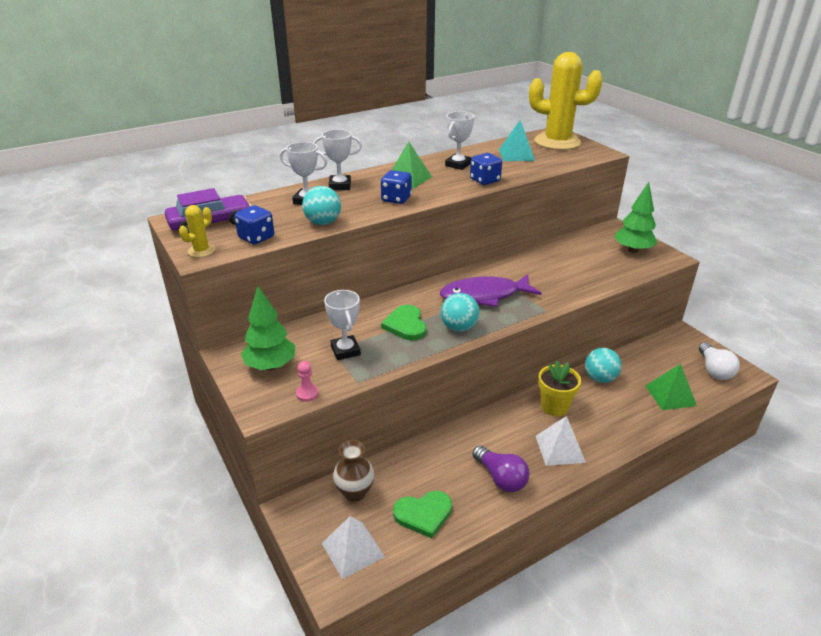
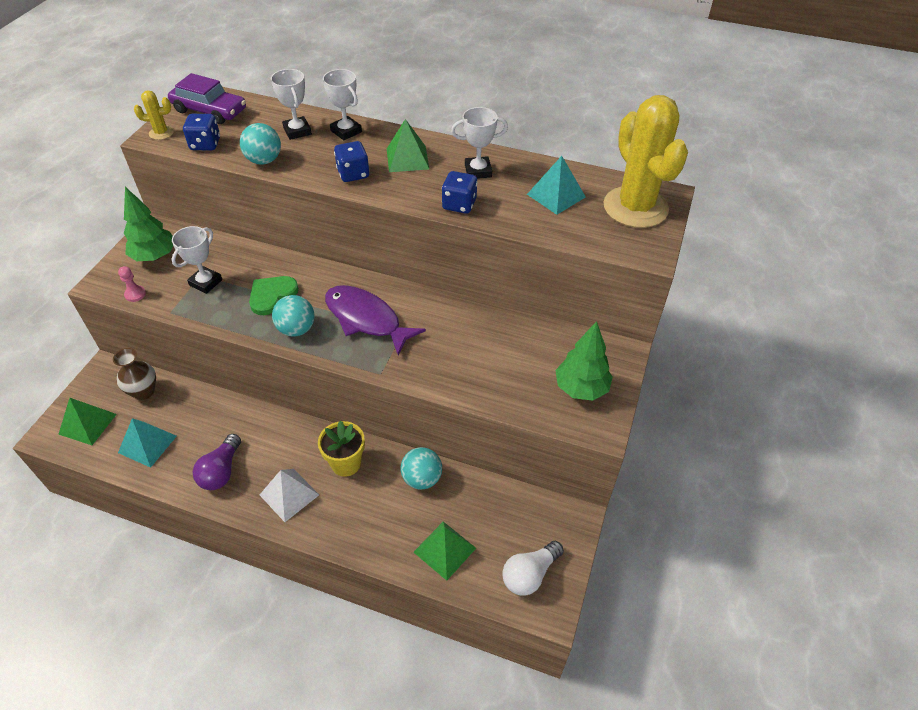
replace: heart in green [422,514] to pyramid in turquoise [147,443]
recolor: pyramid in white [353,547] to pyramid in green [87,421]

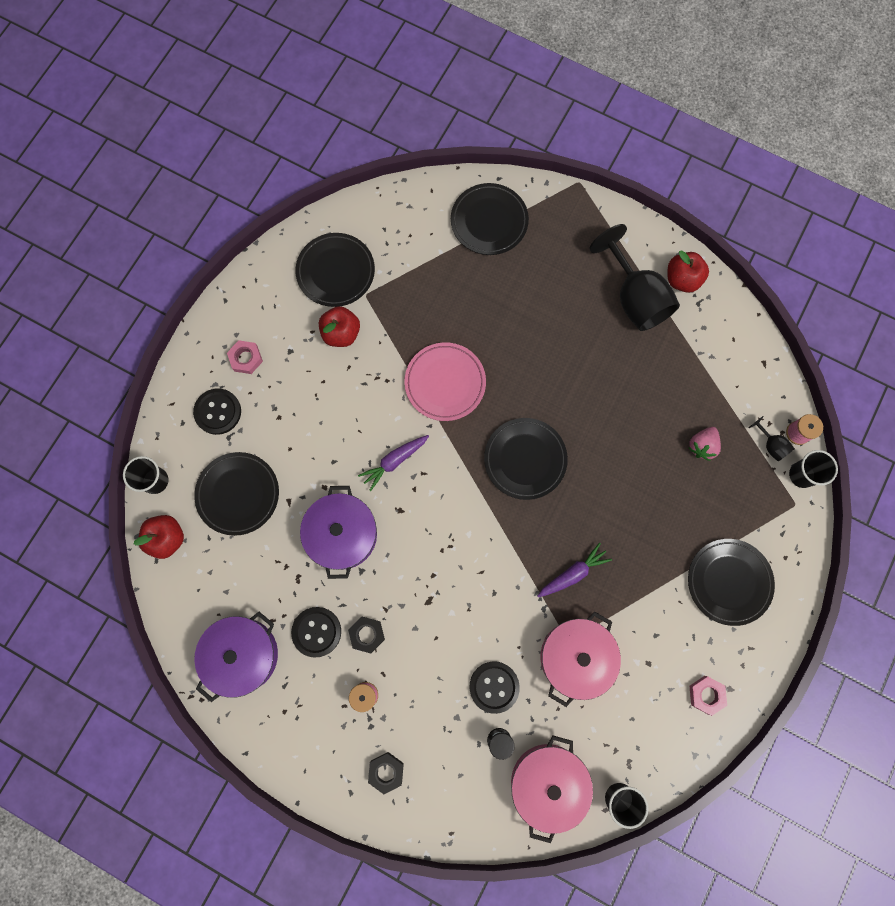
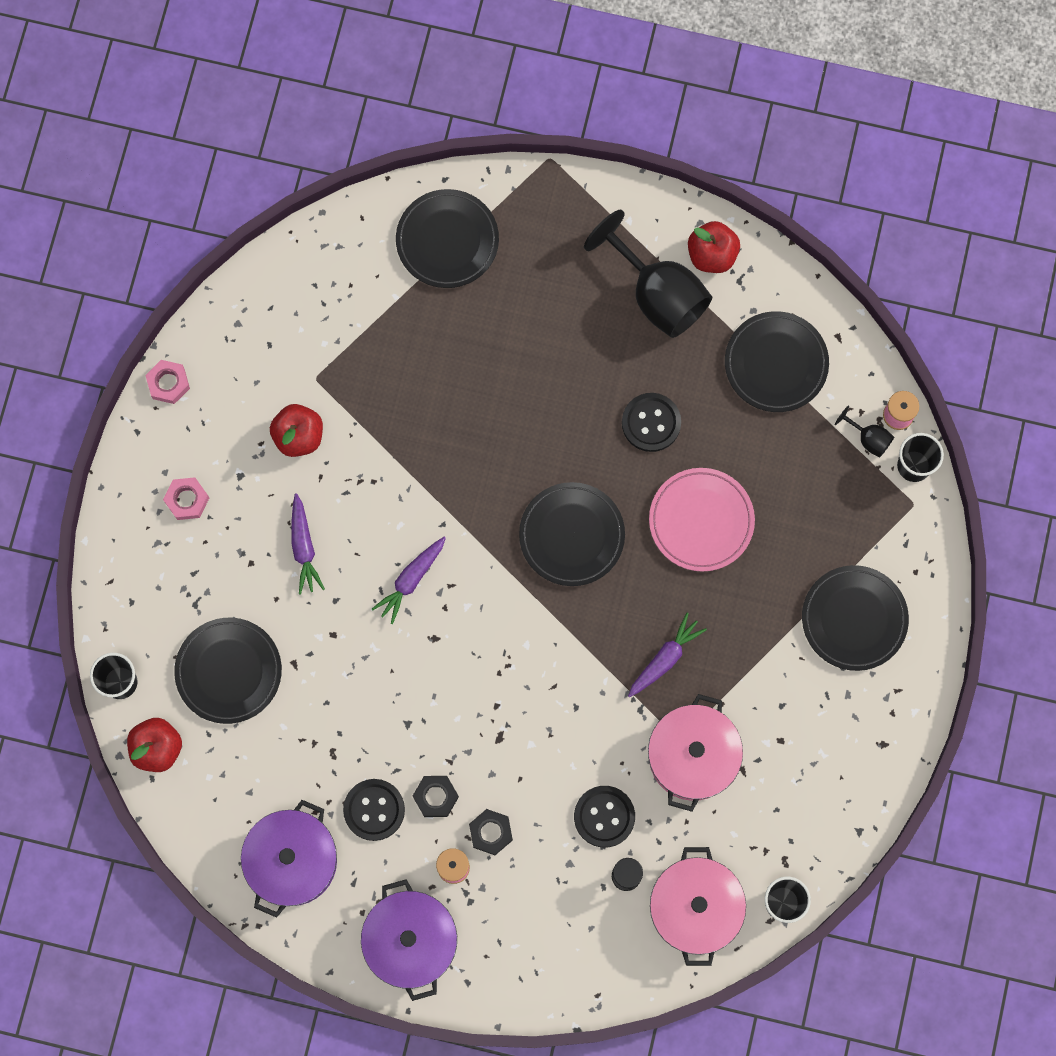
delete: strawberry in pink [705,444]
insert: carrot in purple [308,543]
move: button in black [217,411] to [651,422]; plate in black [335,270] to [777,361]; pot in purple [338,532] to [409,940]; nut in black [386,773] to [491,832]; plate in pink [445,381] to [702,520]; nut in pink [708,696] to [167,382]

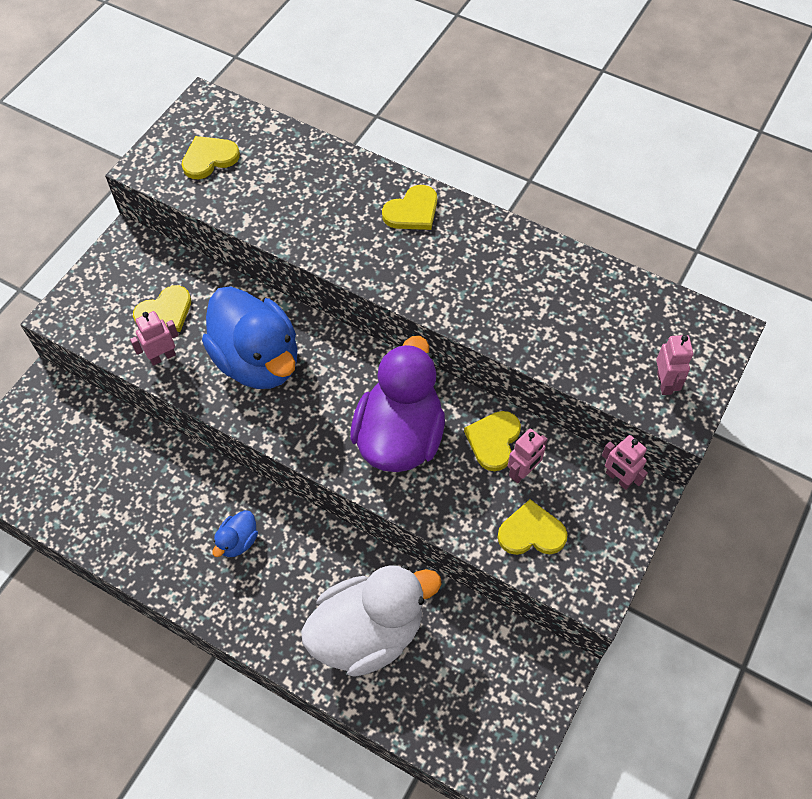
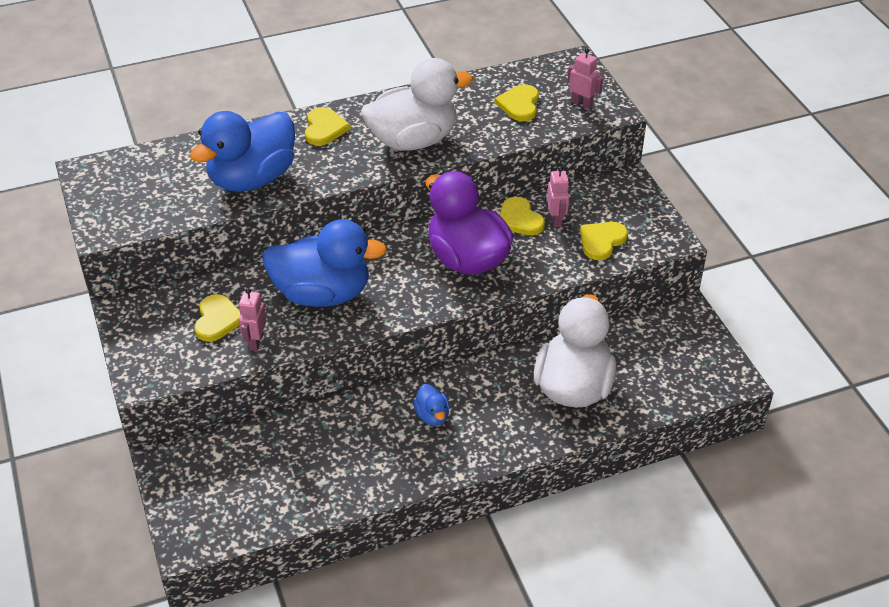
delete: robot in pink [625,462]
insert: duck in blue [242,151]; duck in white [417,104]
move: heart in yellow [211,157] to [517,102]

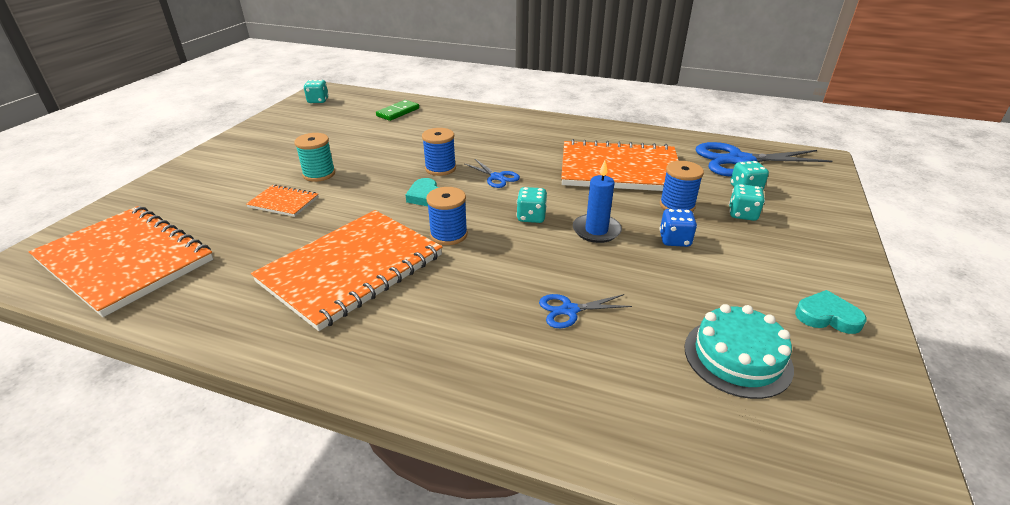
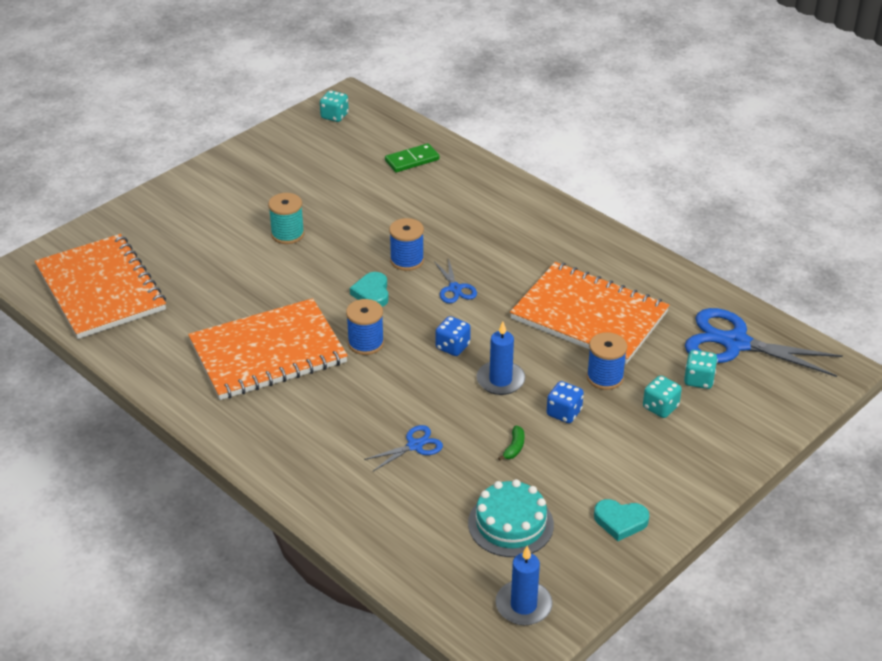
delete: notebook in orange [282,201]
insert: candle in blue [524,585]; banana in green [511,443]
recolor: dice in turquoise [532,205] to dice in blue [453,336]
rotate: scissors in blue [585,311] = [403,448] 135 degrees clockwise; heart in turquoise [831,312] = [621,520] 150 degrees clockwise

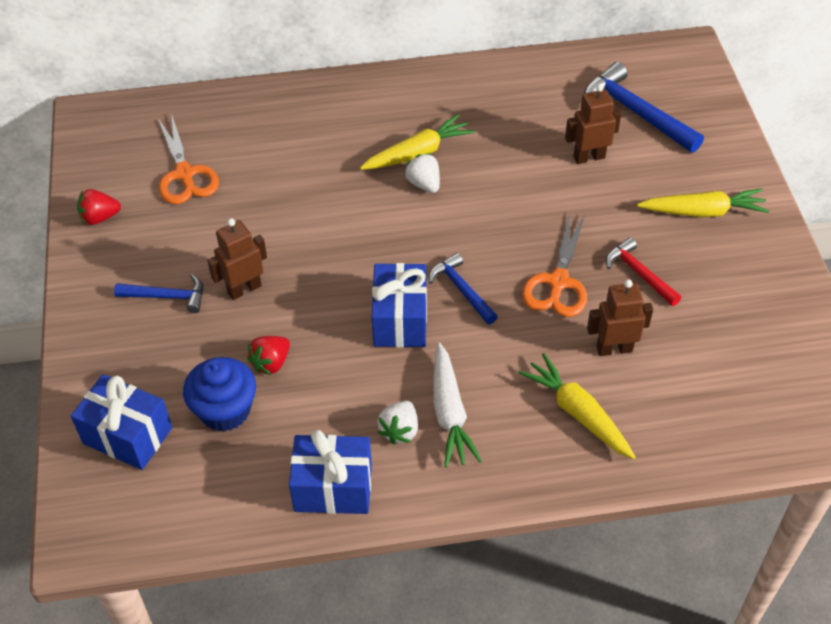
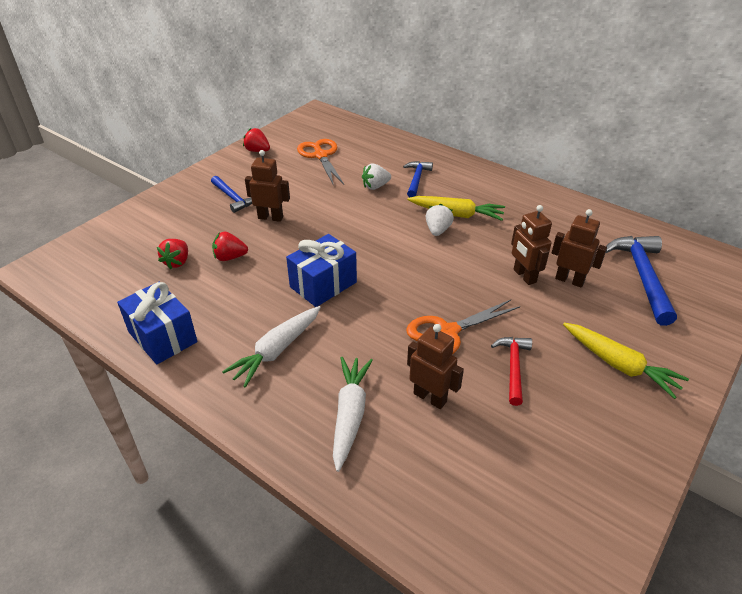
delete: gift in blue [121,422]
insert: robot in brown [531,245]
move: strawberry in white [398,423] to [376,177]; hammer in blue [463,288] to [418,179]
replace: cupcake in blue [219,394] to strawberry in red [172,254]
recolor: carrot in yellow [577,406] to carrot in white [353,414]
rotate: scissors in orange [188,160] = [320,162] 135 degrees clockwise

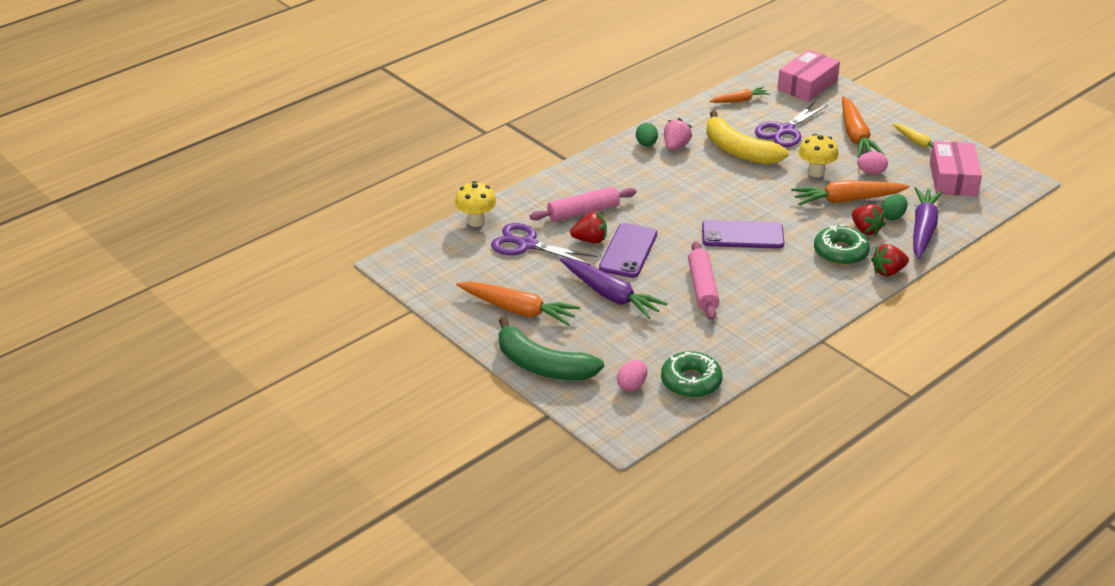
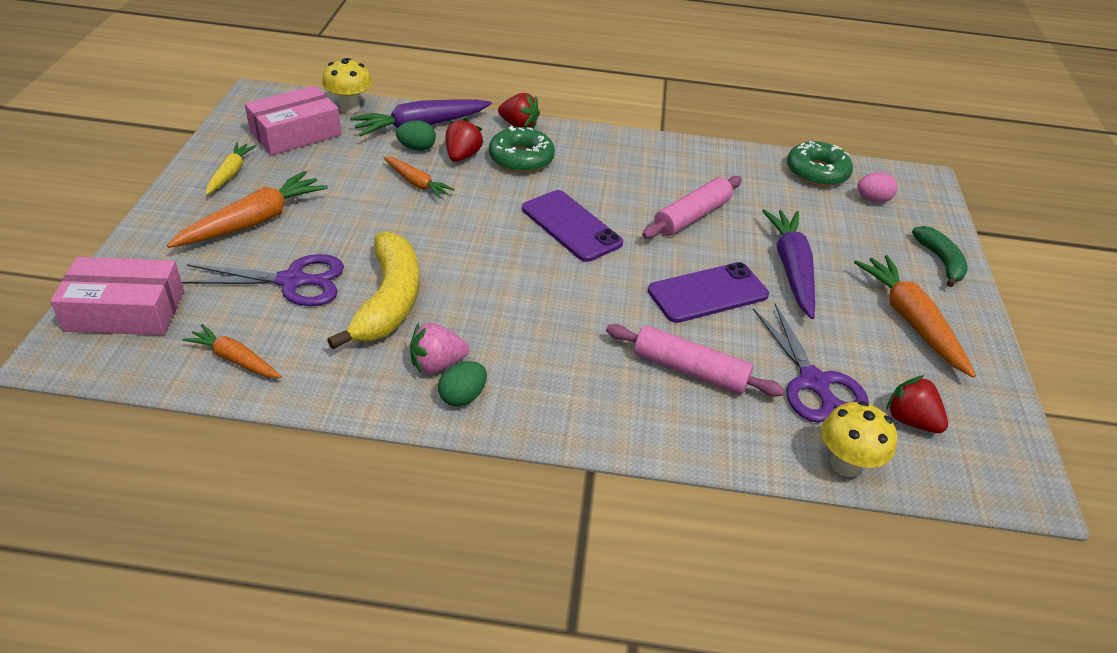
delete: egg in pink [872,163]
move: strawberry in red [588,227] to [917,404]; mushroom in yellow [819,155] to [347,86]
resize: banana in green [551,348] = [940,256] x0.59; carrot in orange [850,192] = [419,178] x0.58

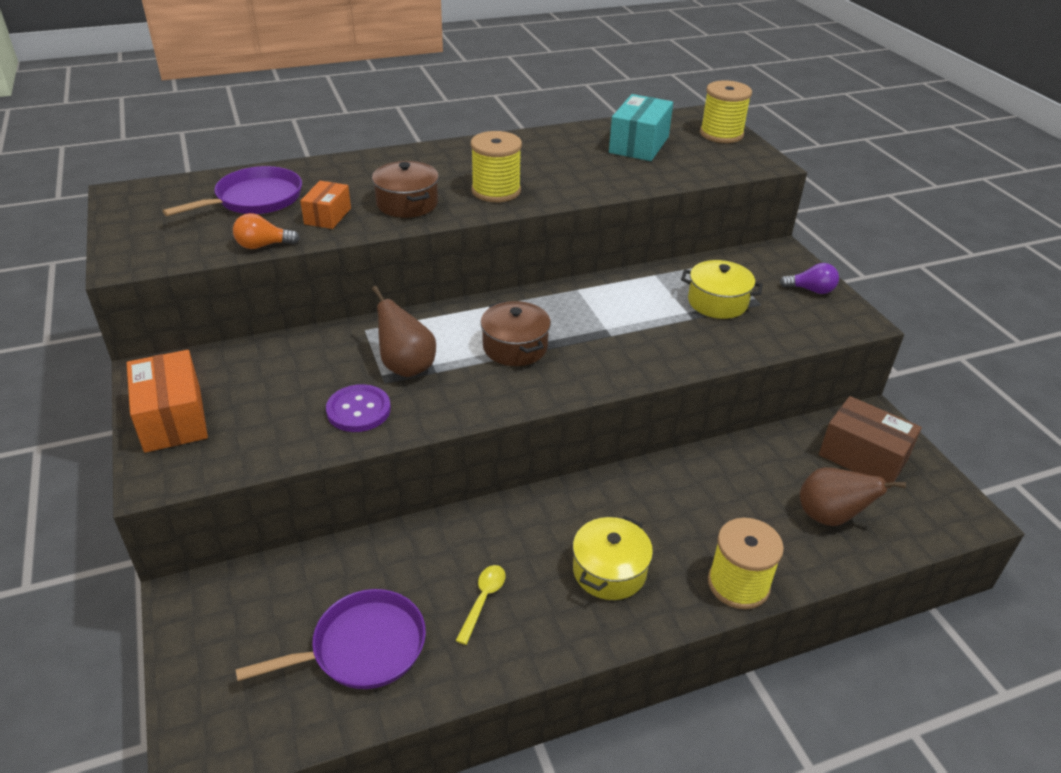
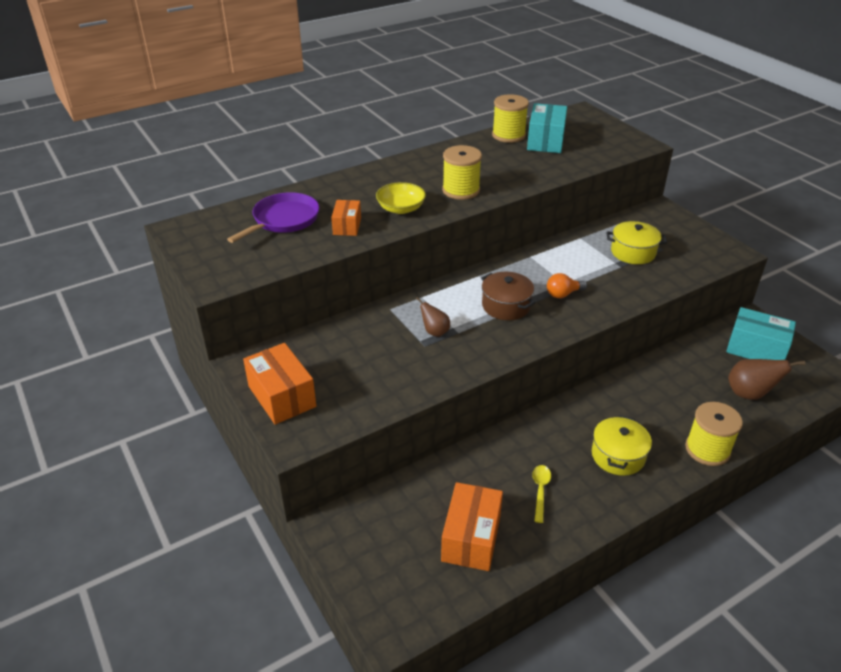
delete: button in purple [358,408]; light bulb in purple [809,278]
move: light bulb in orange [266,231] to [567,285]; spool in yellow [726,111] to [510,118]
replace: pan in purple [330,639] to box in orange [472,526]; pot in brown [405,189] to bowl in yellow [401,198]
recolor: box in brown [870,442] to box in turquoise [761,333]
resize: pear in brown [404,331] = [433,317] x0.62

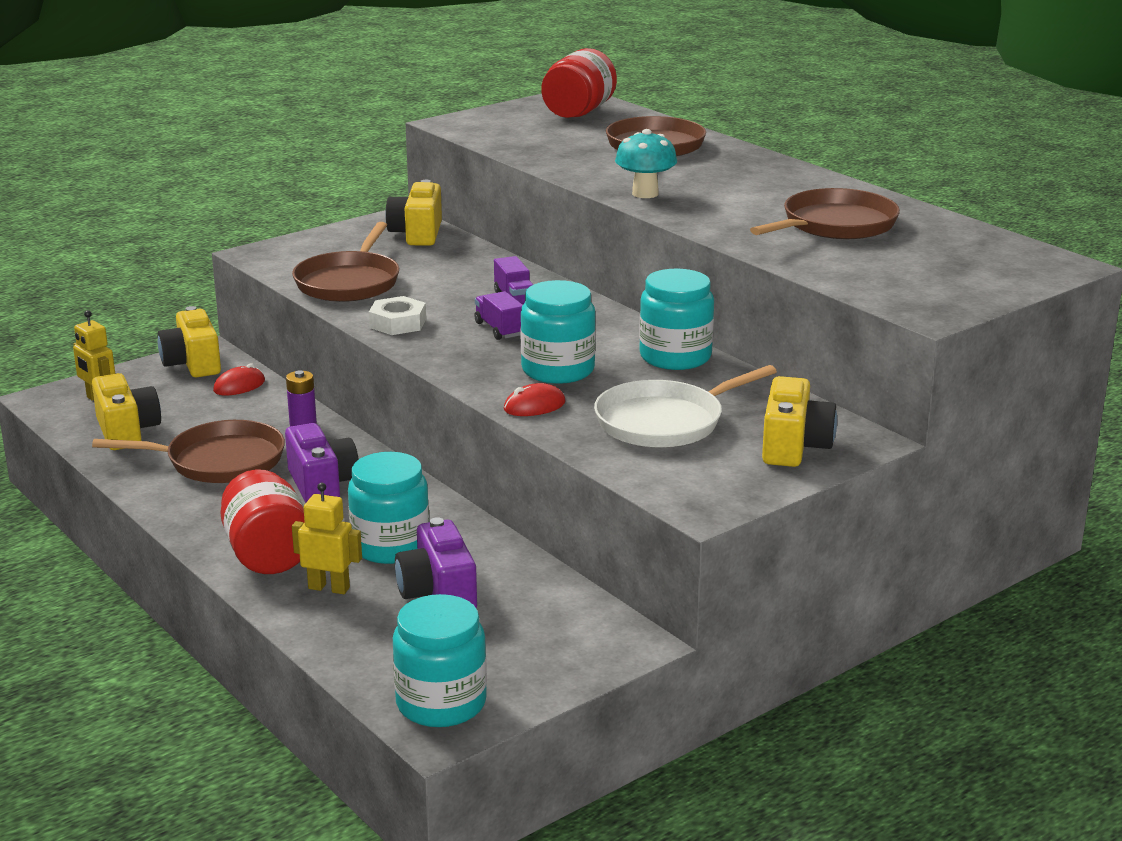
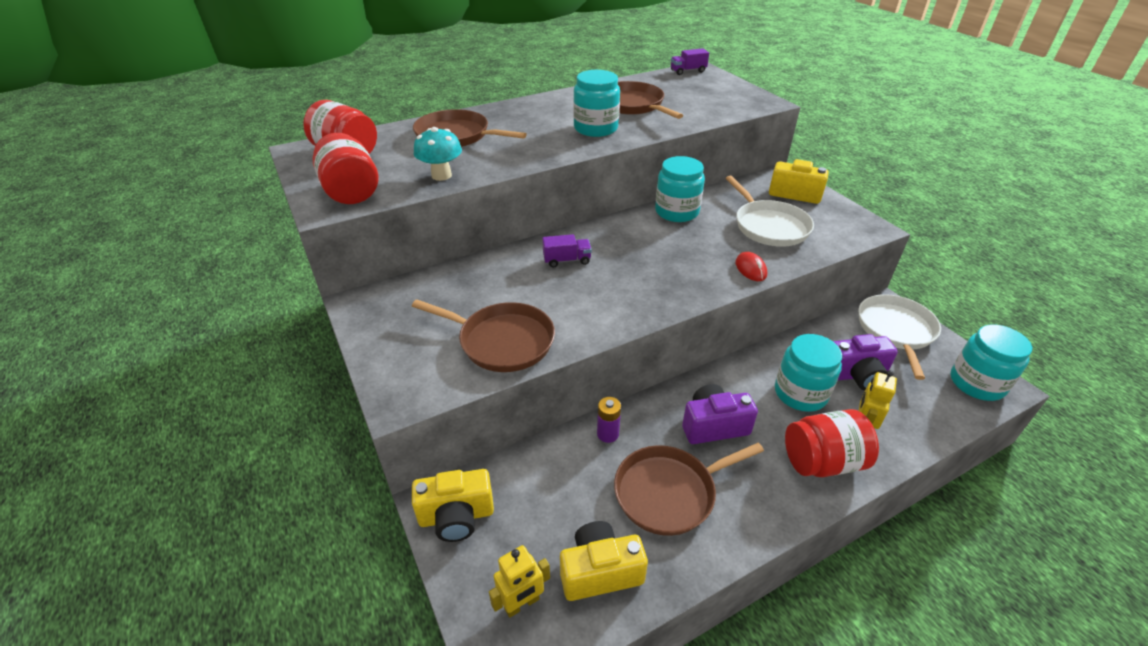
delete: mouse in red [239,379]; nut in white [397,315]; camera in yellow [413,213]
insert: jar in red [345,168]; pan in white [899,337]
move: truck in purple [498,315] to [690,61]; jar in turquoise [558,332] to [596,103]; mushroom in turquoise [646,163] to [438,154]
rotate: pan in brown [188,451] = [689,489] 120 degrees counterclockwise

